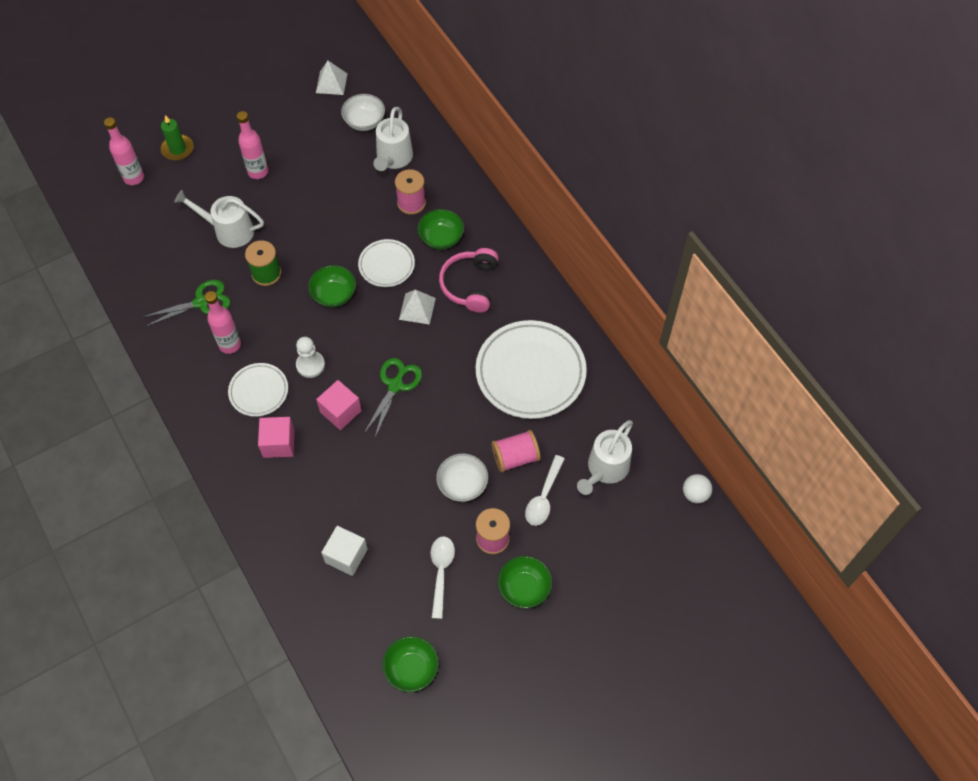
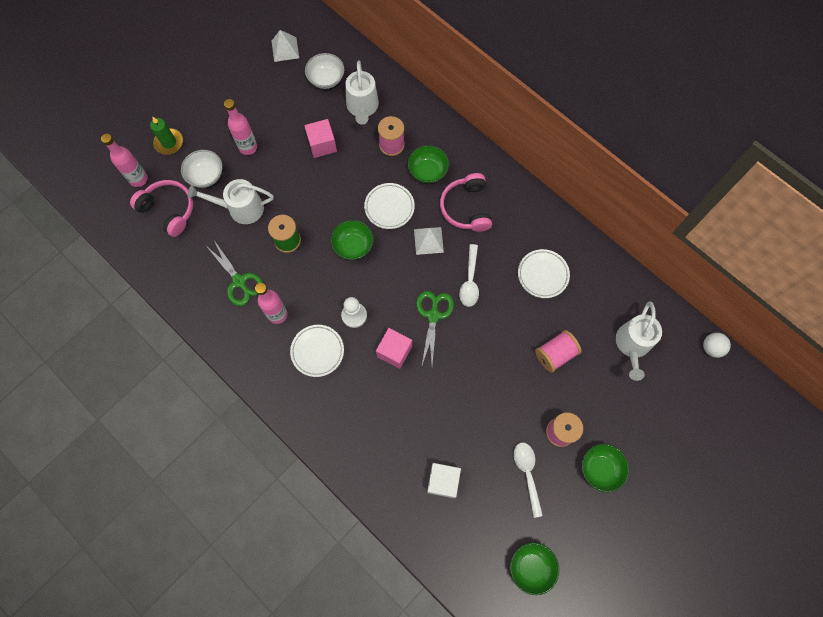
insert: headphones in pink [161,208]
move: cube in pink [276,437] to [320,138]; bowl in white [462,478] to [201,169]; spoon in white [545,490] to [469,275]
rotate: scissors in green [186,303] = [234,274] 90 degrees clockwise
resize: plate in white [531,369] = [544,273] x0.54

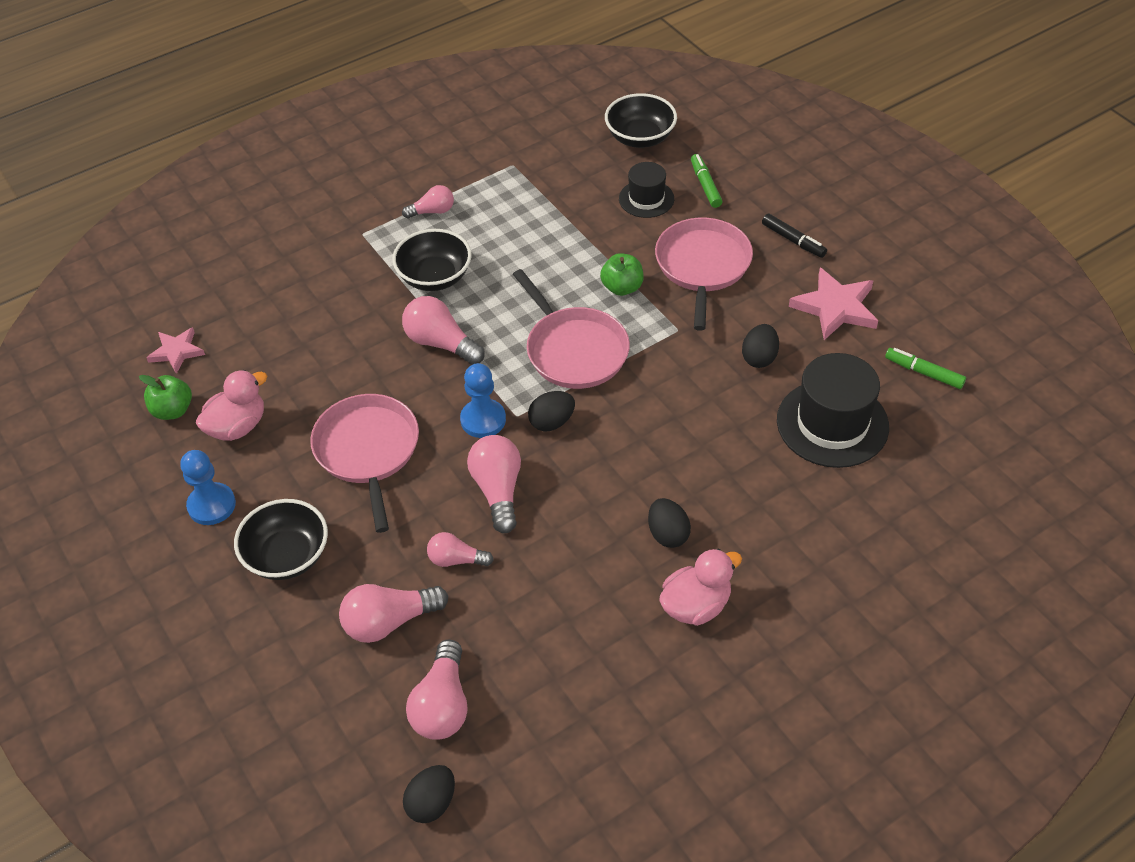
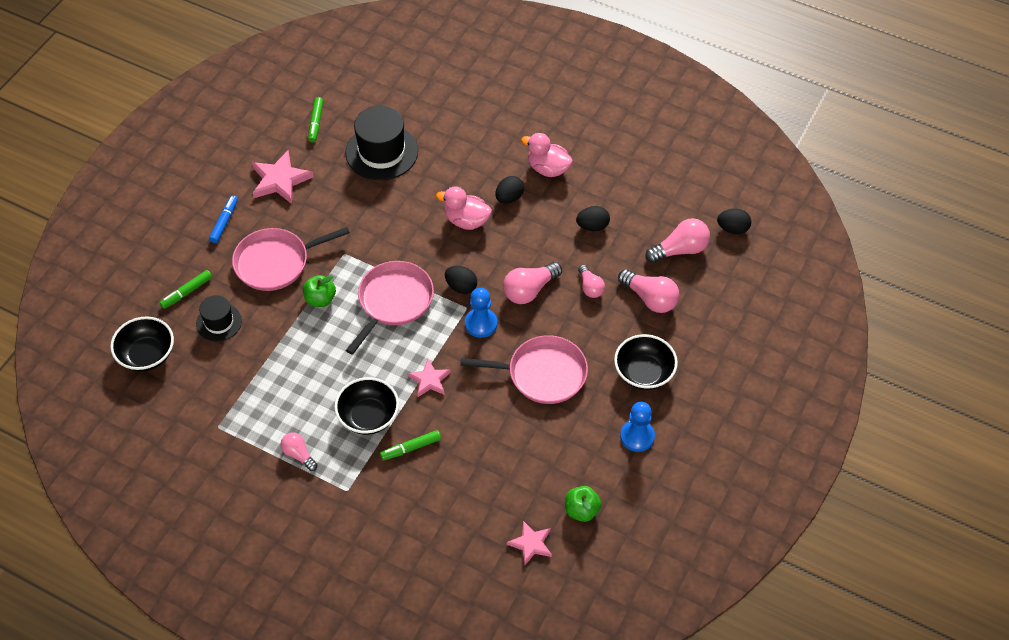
insert: marker in green [410,445]
move: duck in pink [232,405] to [464,208]; egg in black [760,346] to [593,219]
replace: light bulb in pink [443,330] to star in pink [429,378]
recolor: marker in black [794,236] to marker in blue [223,219]
rotate: pan in pink [364,463] = [524,369] 135 degrees counterclockwise

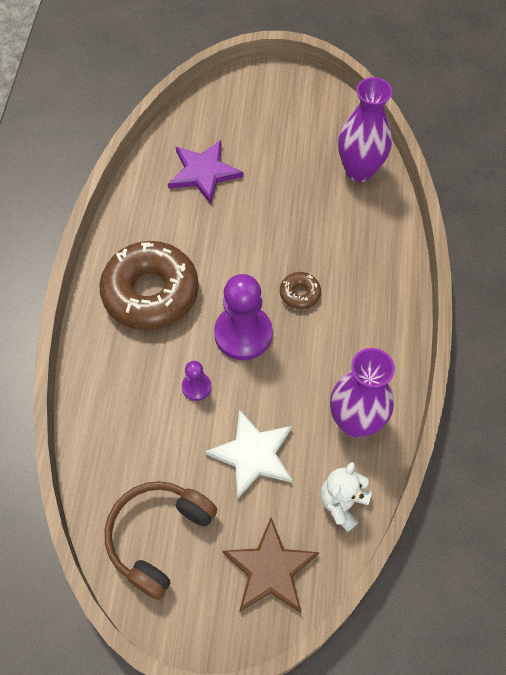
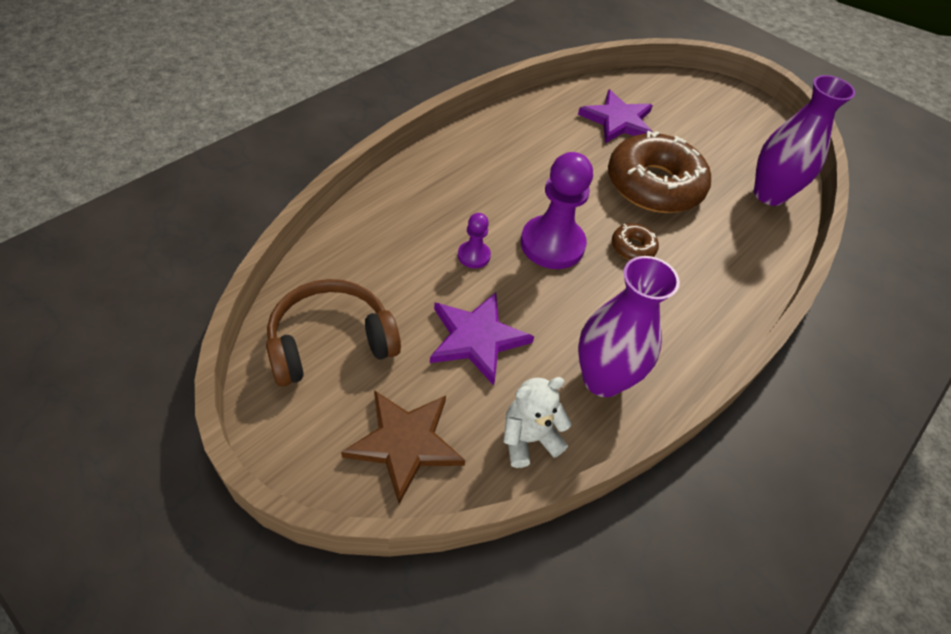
move: donut in brown [149,285] to [659,172]
recolor: star in white [248,454] to star in purple [482,339]

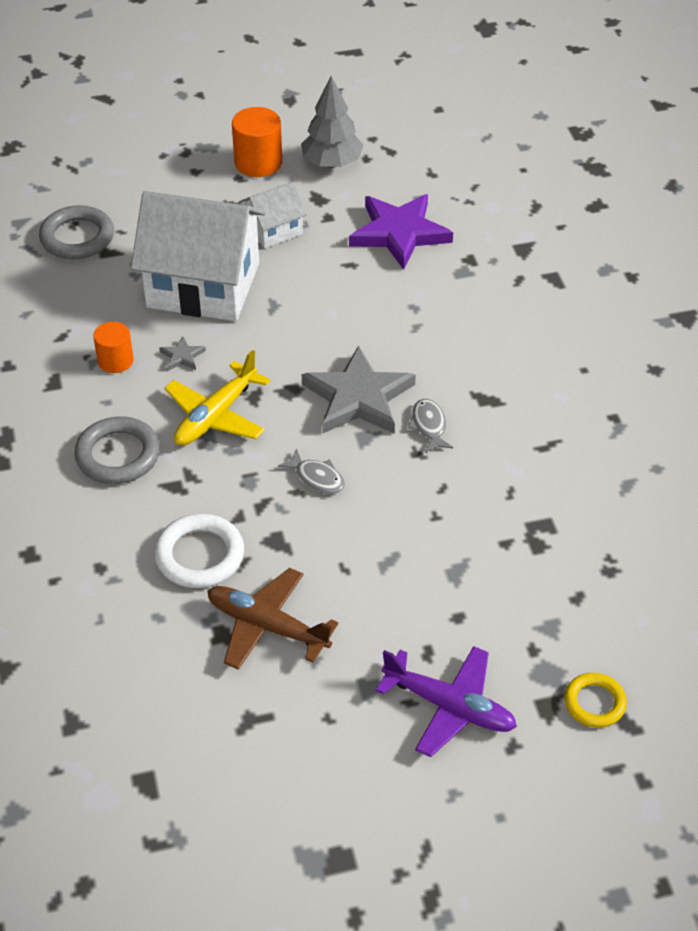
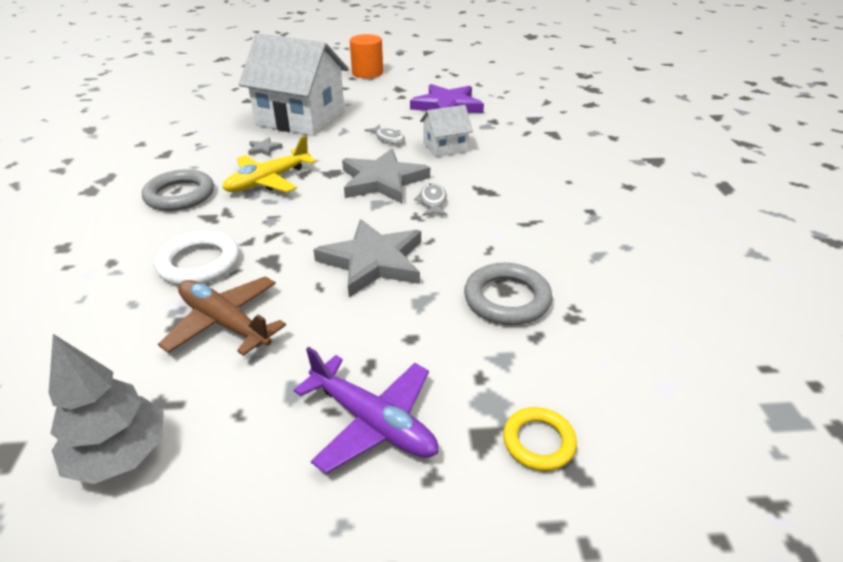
delete: cylinder in orange [113,347]
insert: star in grey [367,258]
move: ring in grey [76,232] to [508,294]; house in white [273,215] to [446,131]; fish in grey [311,471] to [384,134]; tree in grey [332,122] to [106,409]

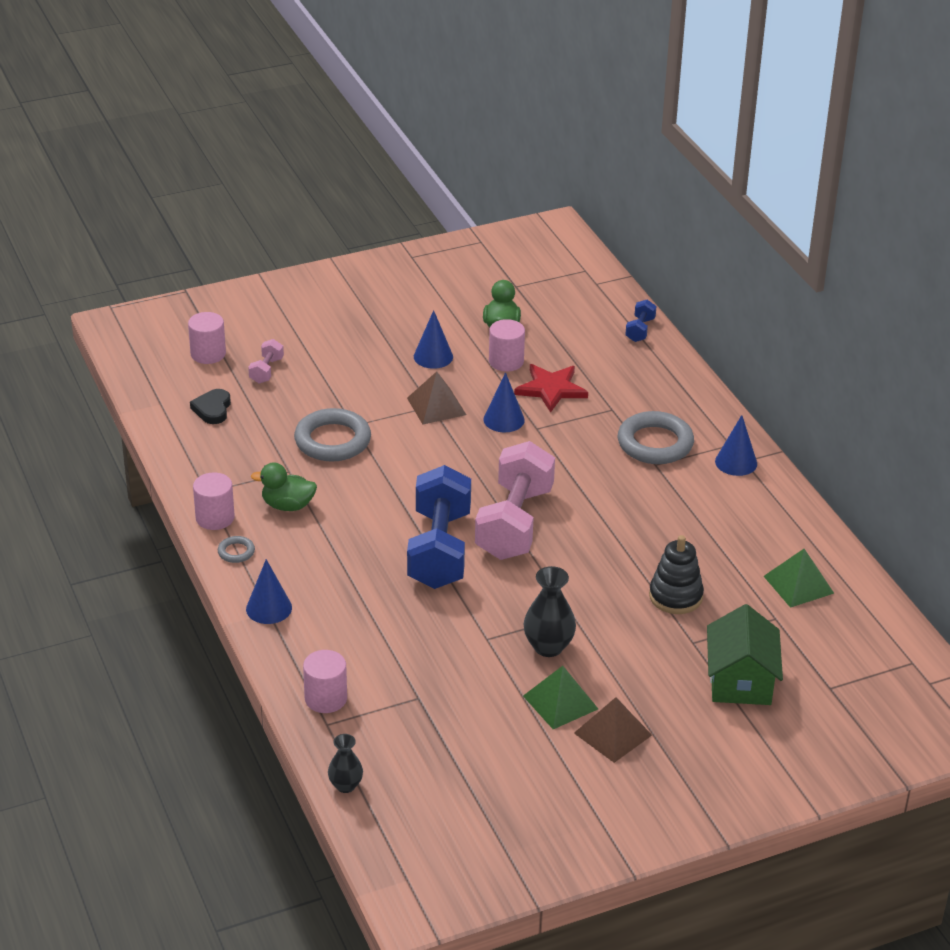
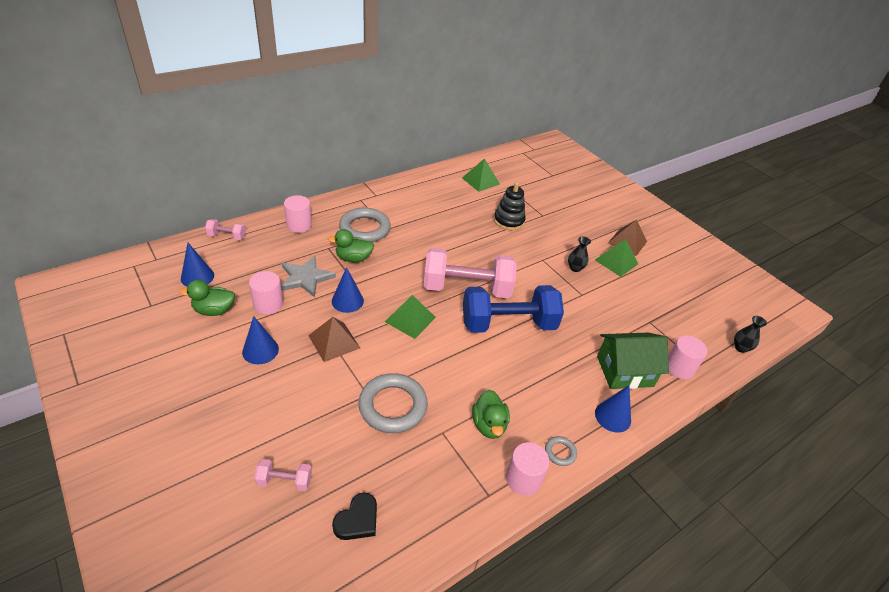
insert: duck in green [351,245]; pyramid in green [410,317]
move: cylinder in pink [207,338] to [298,214]; house in green [745,654] to [633,361]; cone in blue [736,445] to [197,265]
recolor: star in red [551,388] to star in grey [308,277]; dumbbell in blue [641,321] to dumbbell in pink [225,229]
rotate: heart in black [210,406] = [354,516] 45 degrees counterclockwise
resize: vase in black [550,611] = [579,254] x0.63

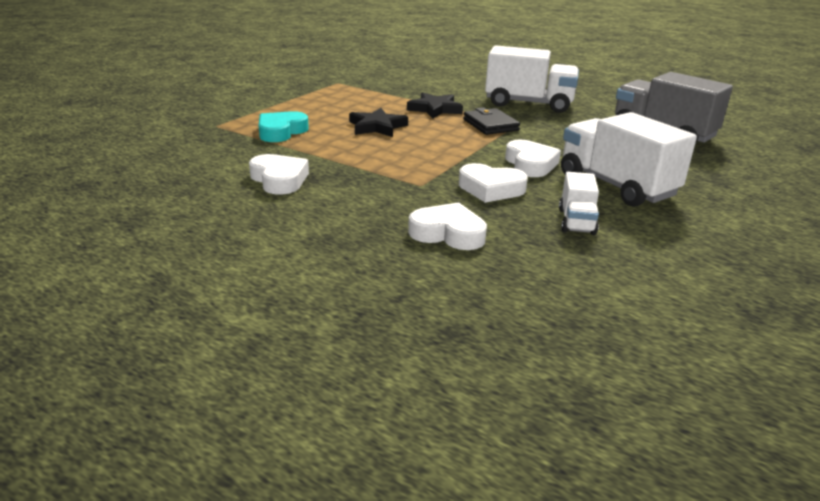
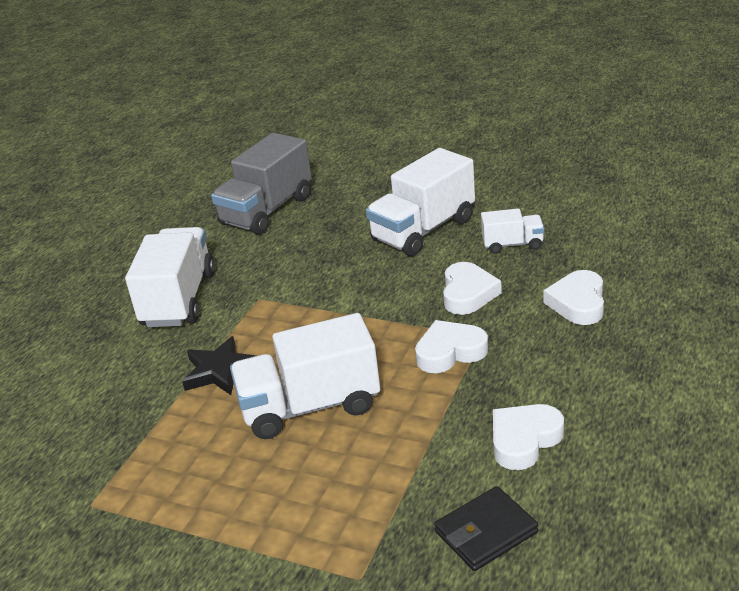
delete: heart in turquoise [283,126]
move: wallet in black [491,121] to [486,528]; heart in white [533,158] to [451,346]
replace: star in black [378,122] to truck in white [305,376]

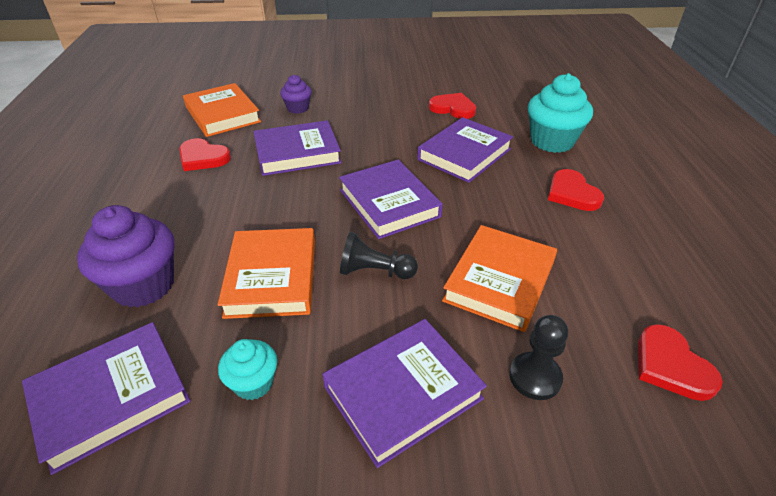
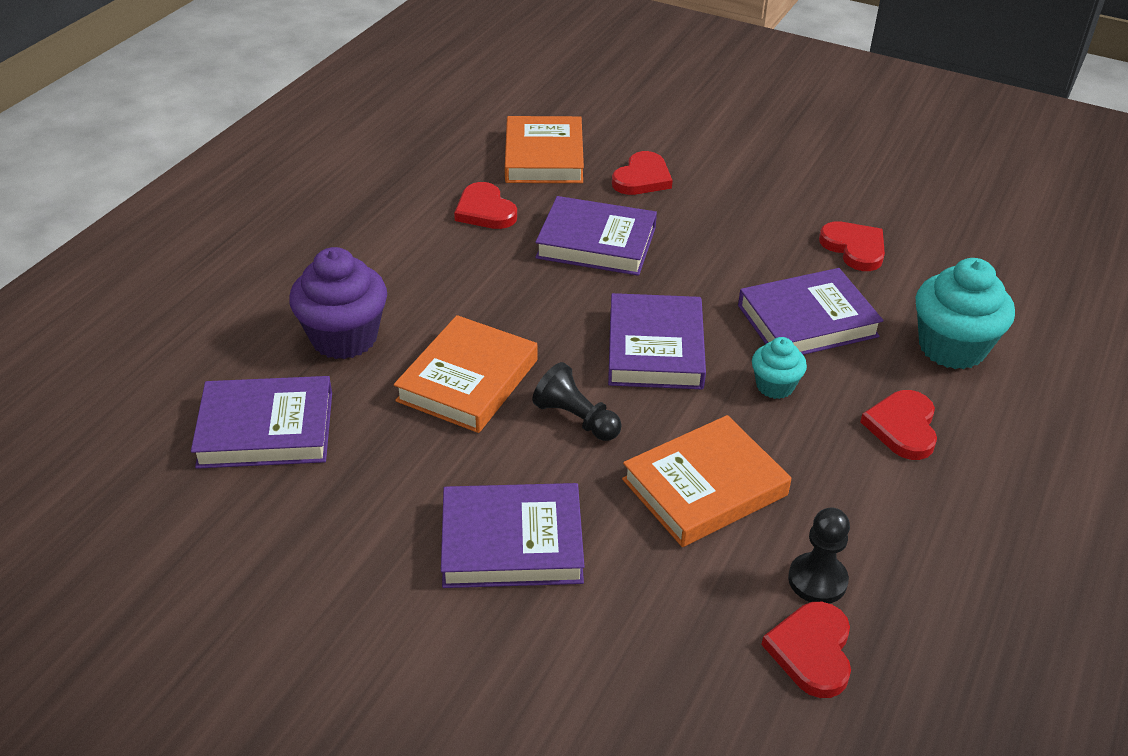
move: cupcake in turquoise [247,369] to [779,368]; pawn in black [538,357] to [819,555]
replace: cupcake in purple [296,94] to heart in red [642,173]

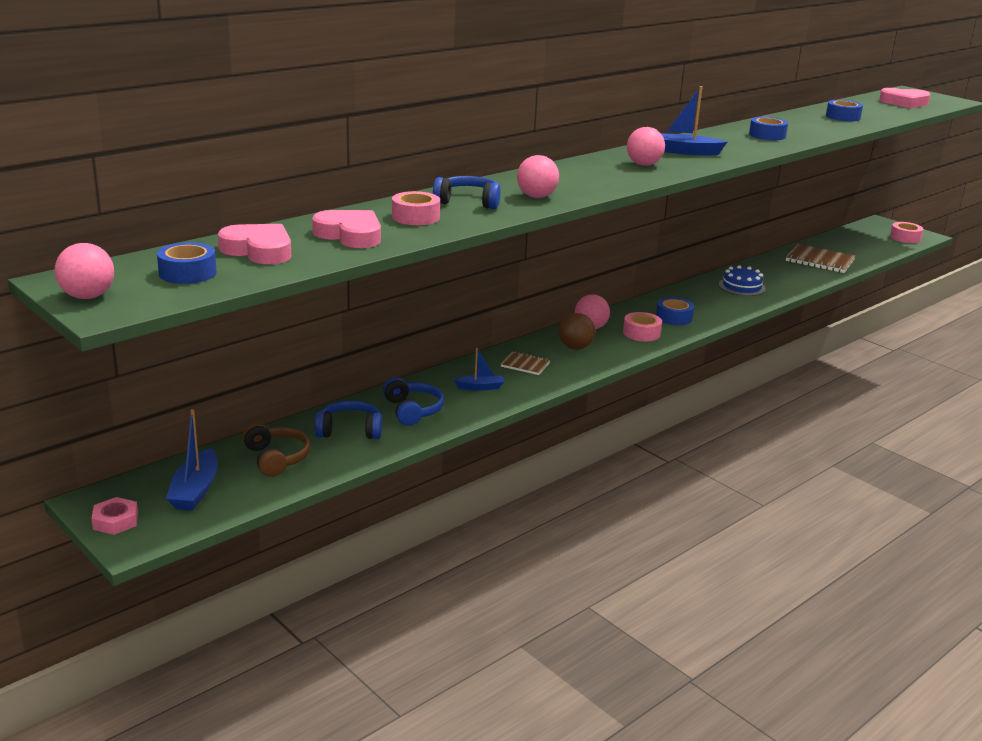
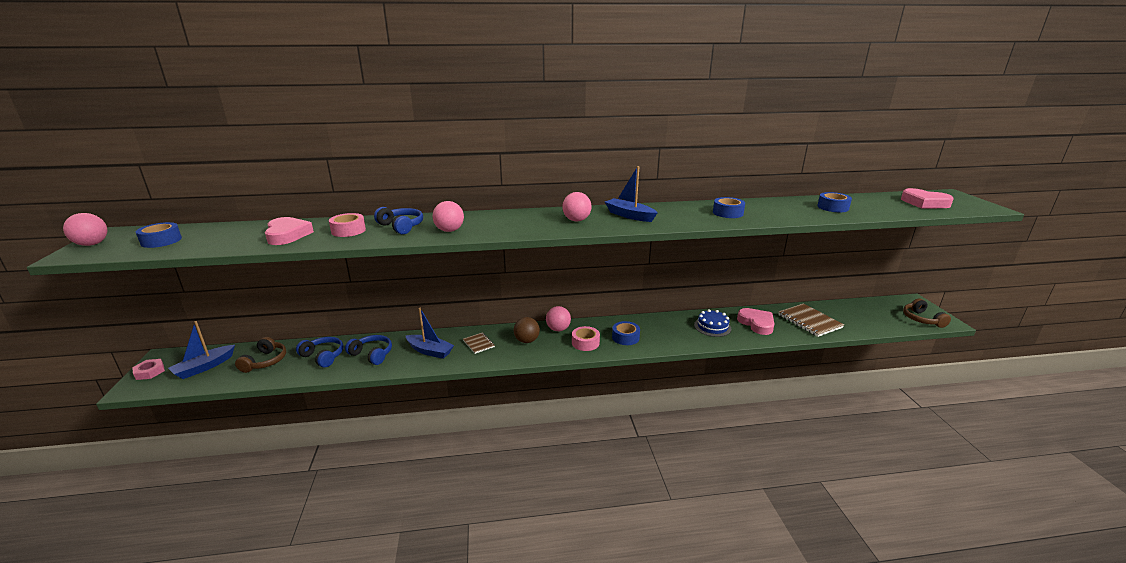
move: heart in pink [254,244] to [755,321]
replace: tape in pink [906,232] to headphones in brown [927,313]
rotate: headphones in blue [413,401] = [368,350] 75 degrees counterclockwise
resize: boat in blue [479,369] = [430,333] x1.62

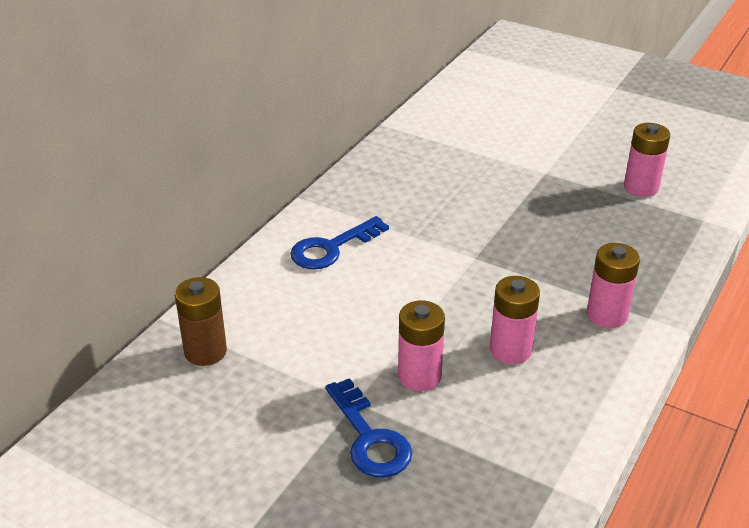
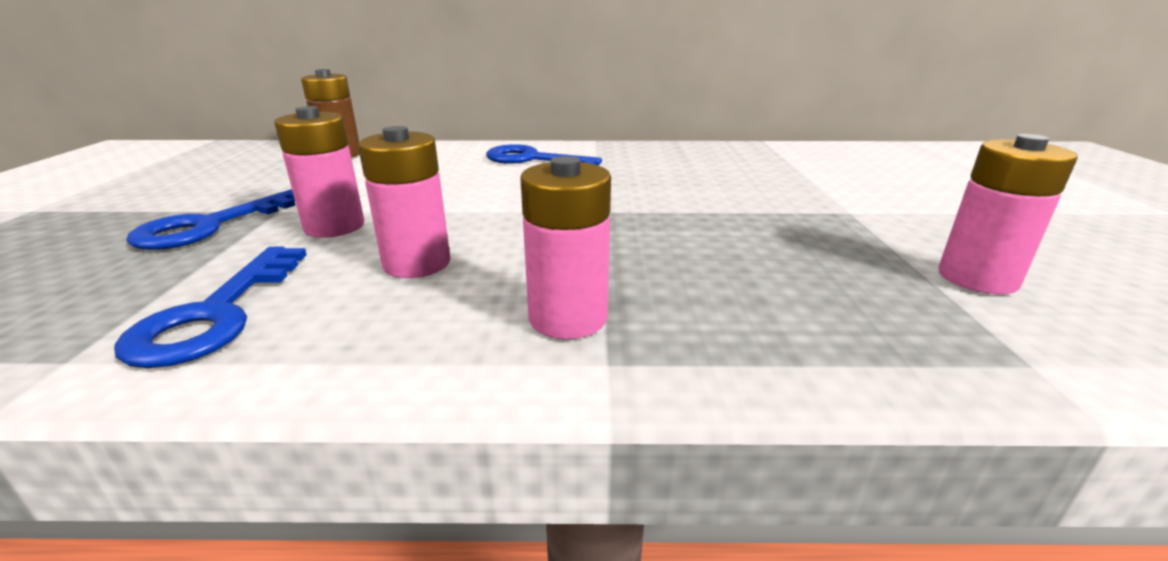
insert: key in blue [210,307]

